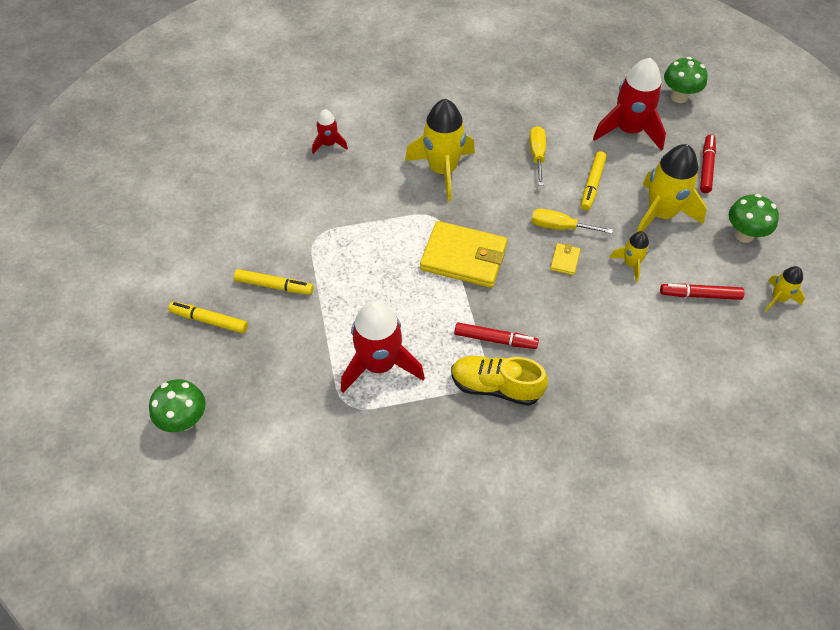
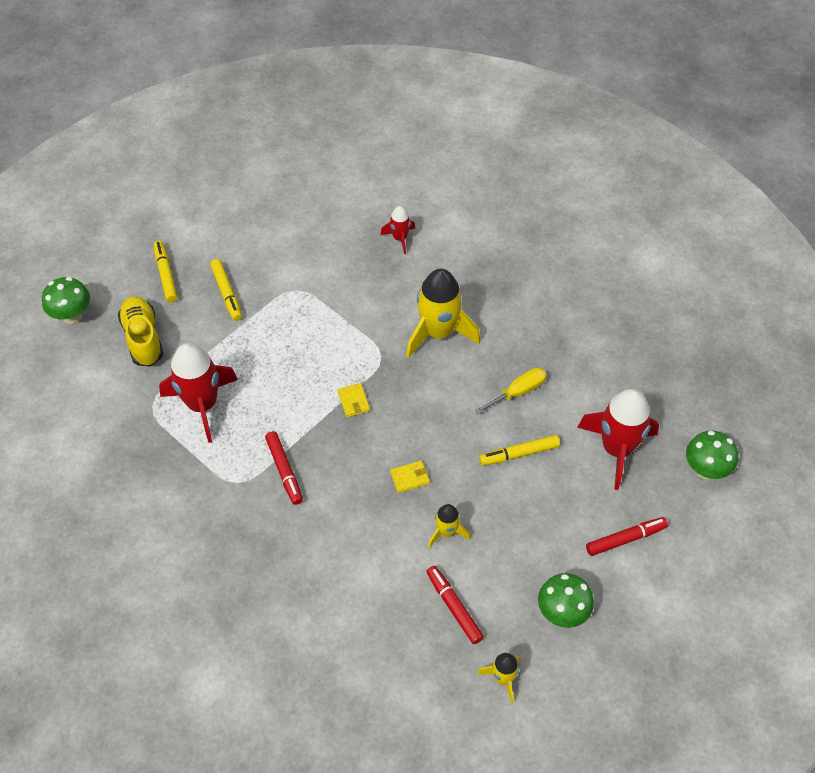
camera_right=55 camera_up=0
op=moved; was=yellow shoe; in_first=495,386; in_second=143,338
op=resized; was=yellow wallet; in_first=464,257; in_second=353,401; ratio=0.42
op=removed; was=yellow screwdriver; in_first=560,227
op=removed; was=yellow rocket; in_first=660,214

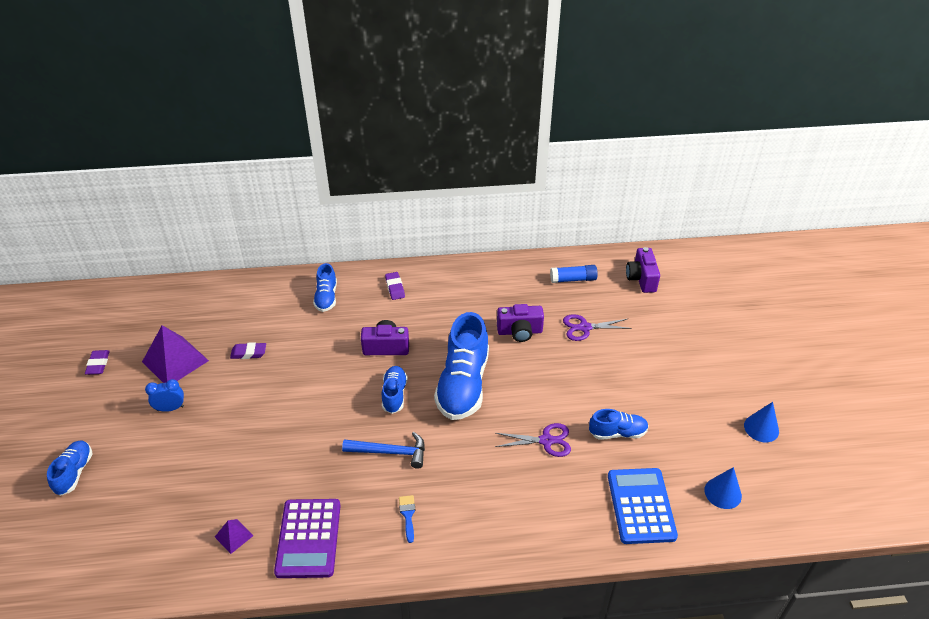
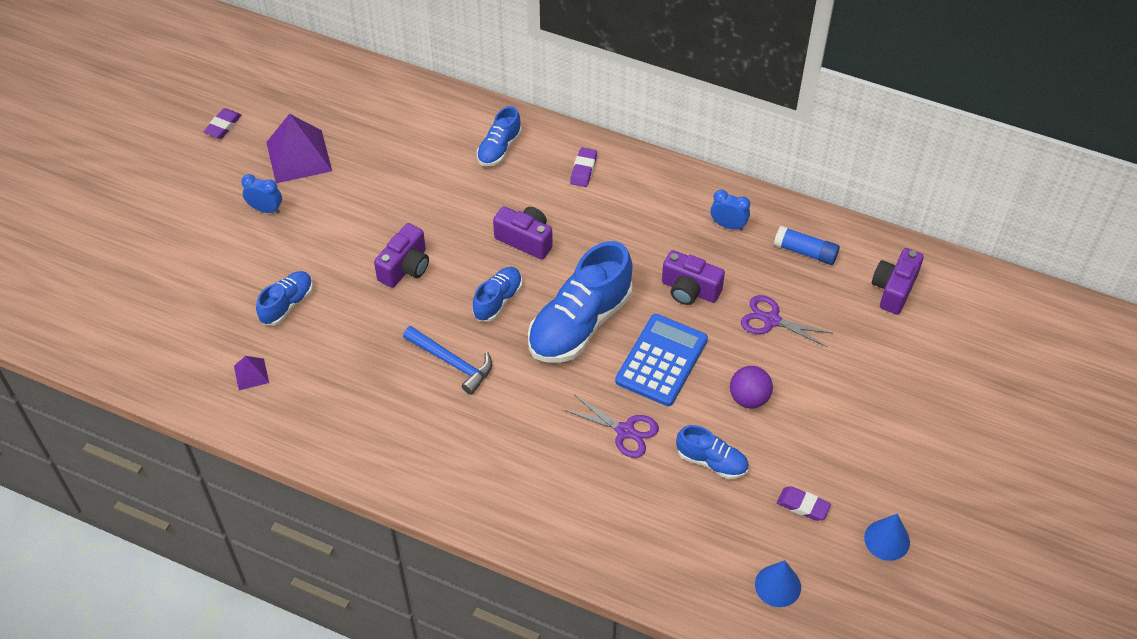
camera_right=30 camera_up=10
op=moved; was=blue shoe; in_first=74,472; in_second=287,304
op=added; now=purple camera; in_second=405,267
op=moved; was=blue calculator; in_first=641,506; in_second=661,360
op=added; now=blue clock; in_second=728,225
op=added; now=purple ball; in_second=749,398
op=moved; was=purple eraser; in_first=249,353; in_second=803,506
op=removed; was=purple calculator; in_first=308,538
op=removed; was=blue brush; in_first=408,515

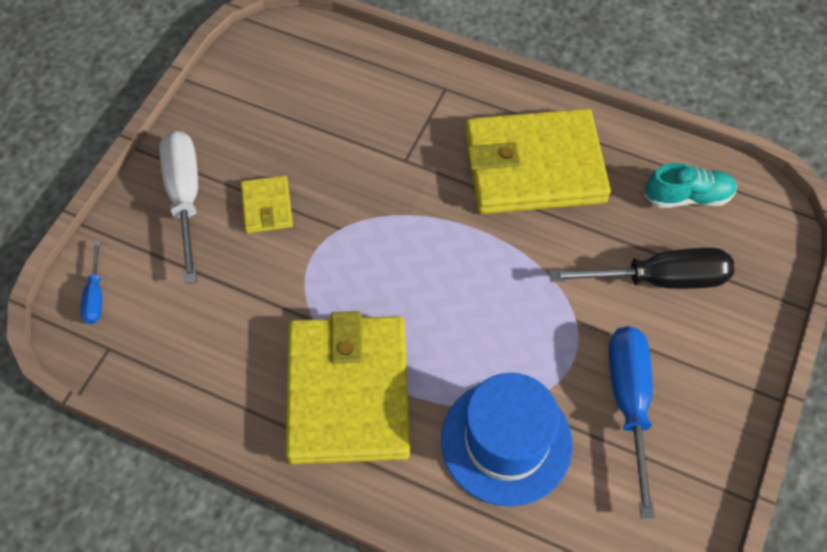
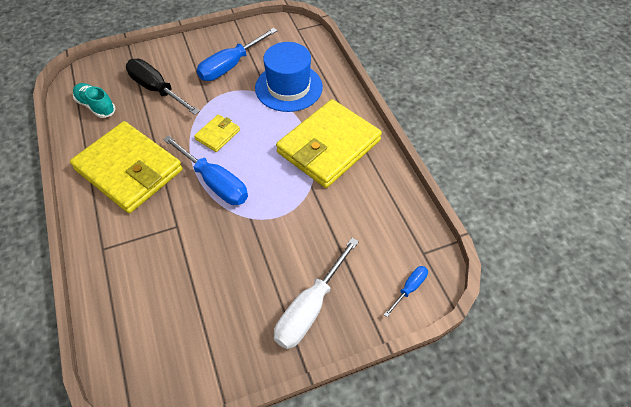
camera_right=-135 camera_up=-5
op=added; now=blue screwdriver; in_second=215,183
op=moved; was=yellow wallet; in_first=267,207; in_second=217,135

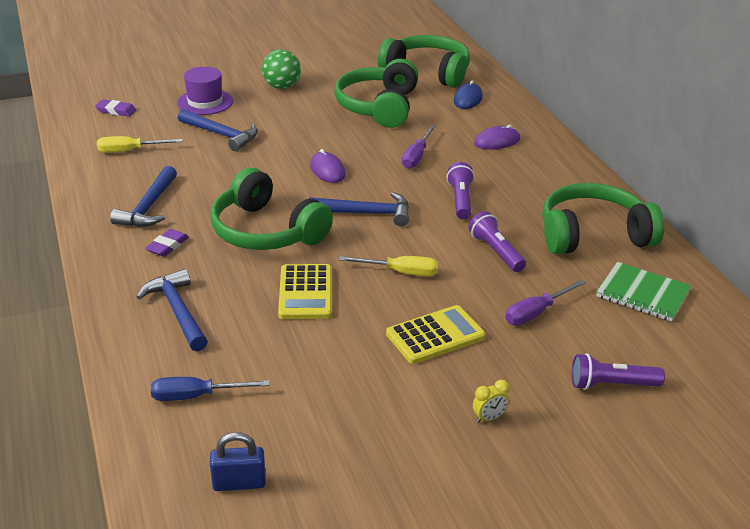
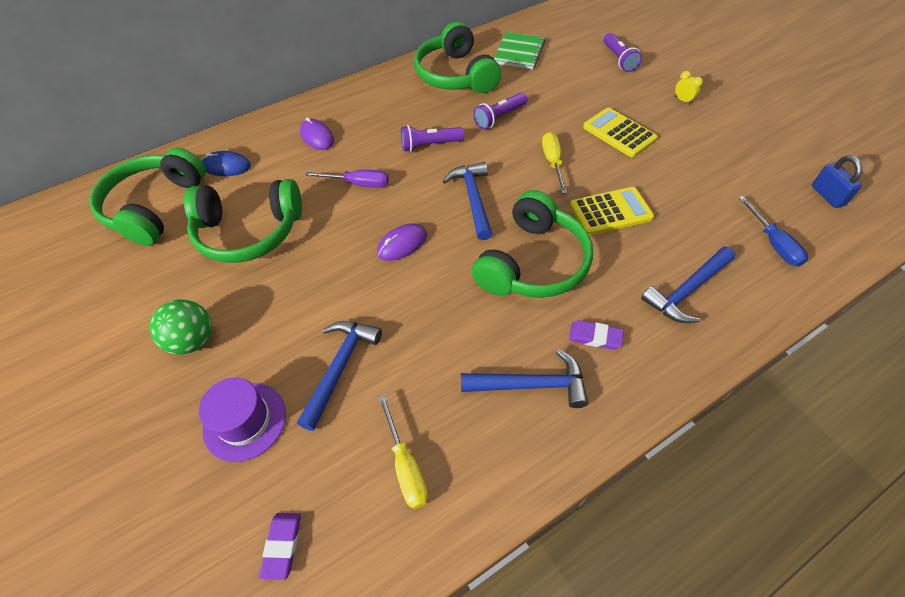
camera_right=-100 camera_up=20
op=removed; was=purple screwdriver; in_first=536,313

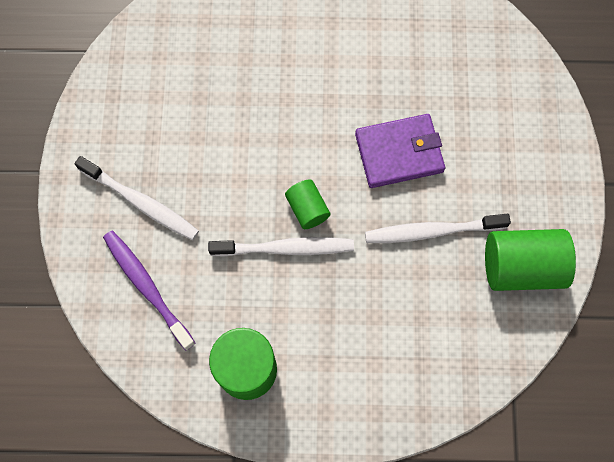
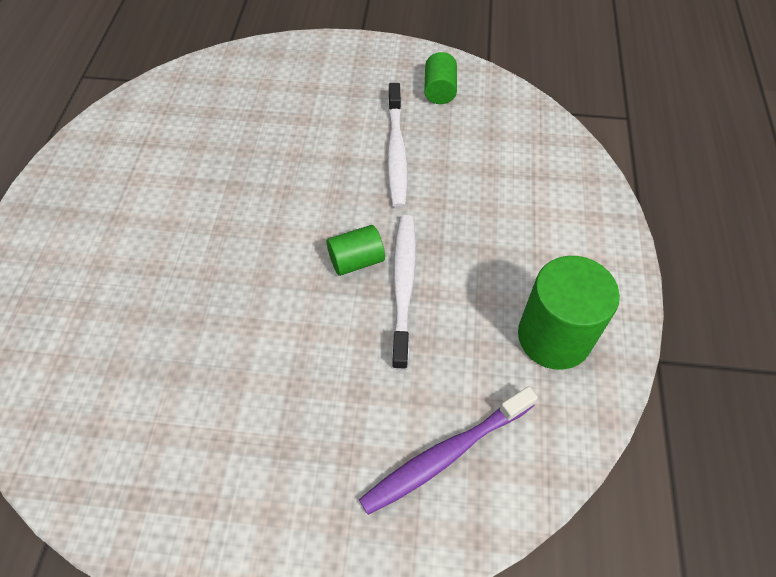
camera_right=-85 camera_up=-15
op=resized; was=green cylinder; in_first=521,267; in_second=439,90; ratio=0.55
op=removed; was=white toothbrush; in_first=141,202
op=removed; was=purple wallet; in_first=399,153

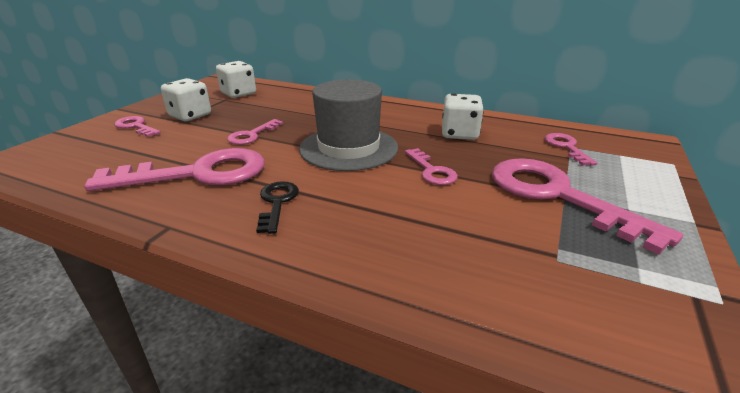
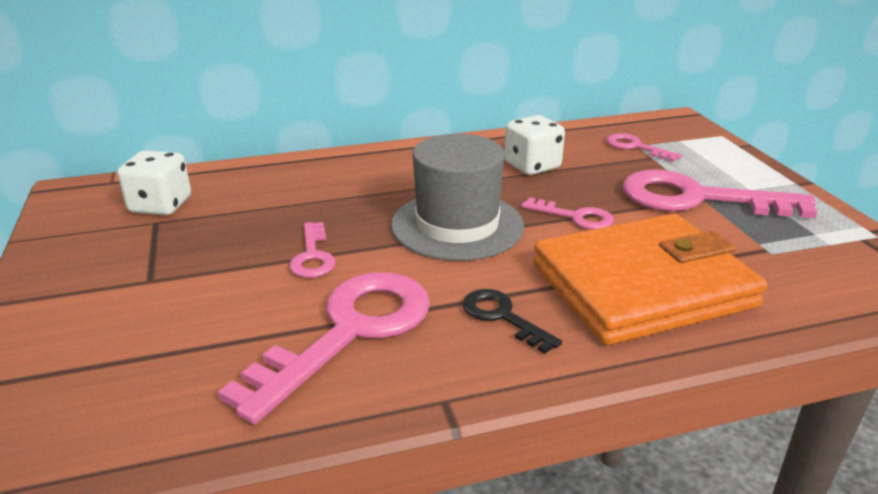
camera_right=-40 camera_up=0
op=added; now=orange wallet; in_second=642,286
op=removed; was=pink key; in_first=136,126
op=removed; was=white dice; in_first=190,116

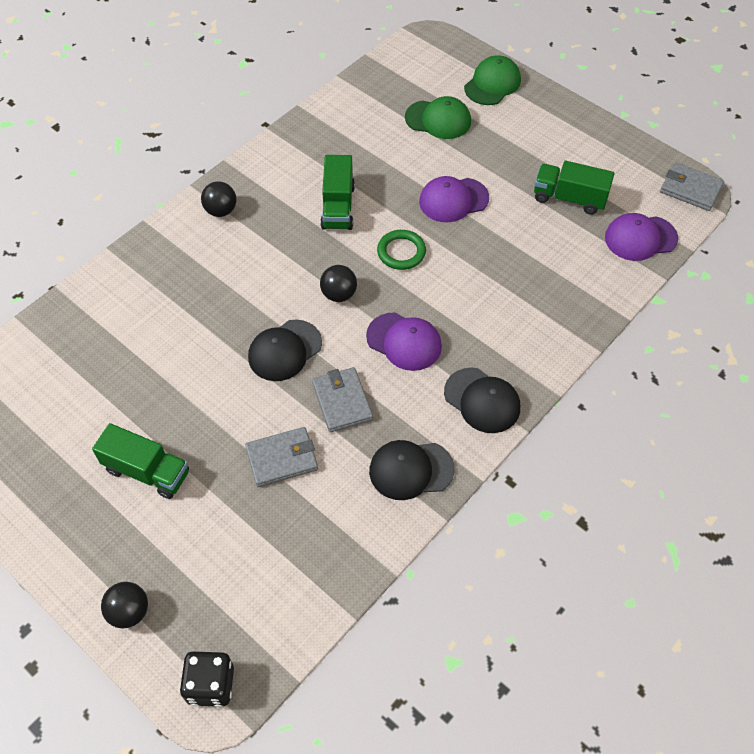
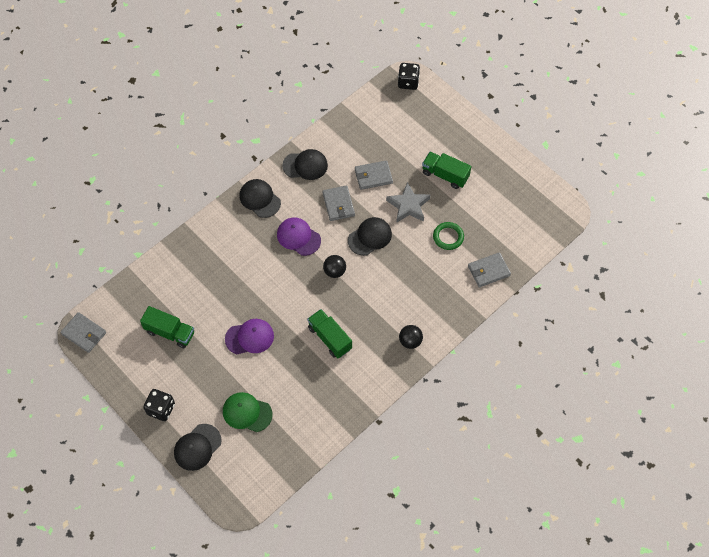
camera_right=-175 camera_up=5
op=added; now=black dice; in_second=161,409
op=recoloured; was=green cap; now=black cap; in_first=492,84; in_second=197,447
op=turned; was=green truck; in_first=338,207; in_second=329,338; clockwise=-45
op=added; now=grey star; in_second=408,205
op=moved; was=green ring; in_first=401,252; in_second=448,237
op=added; now=grey wallet; in_second=488,271
op=removed; was=black ball; in_first=129,612
op=removed; was=purple cap; in_first=640,238

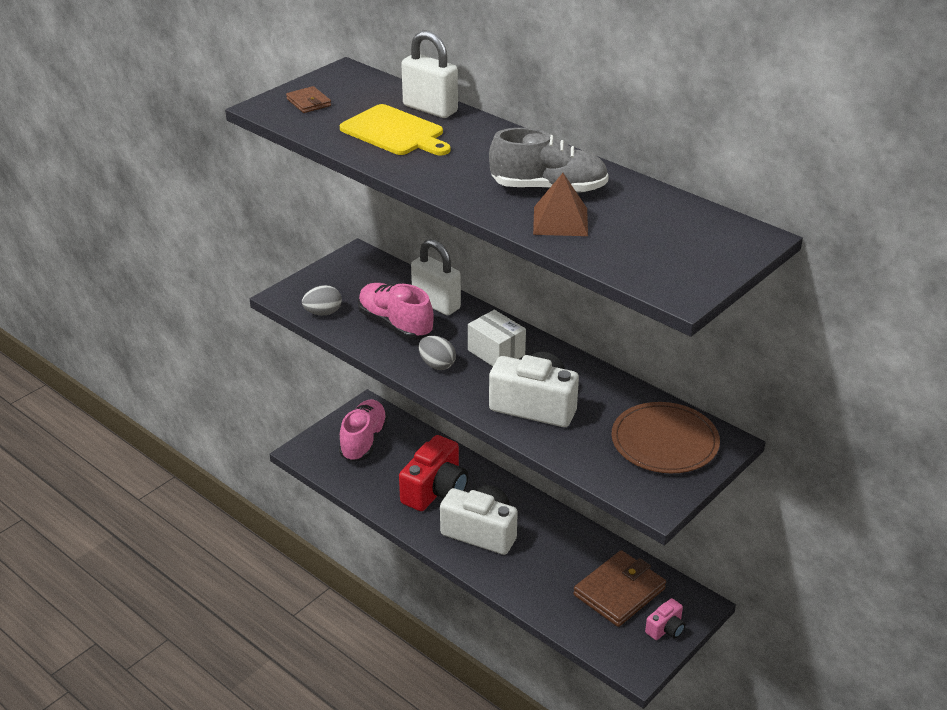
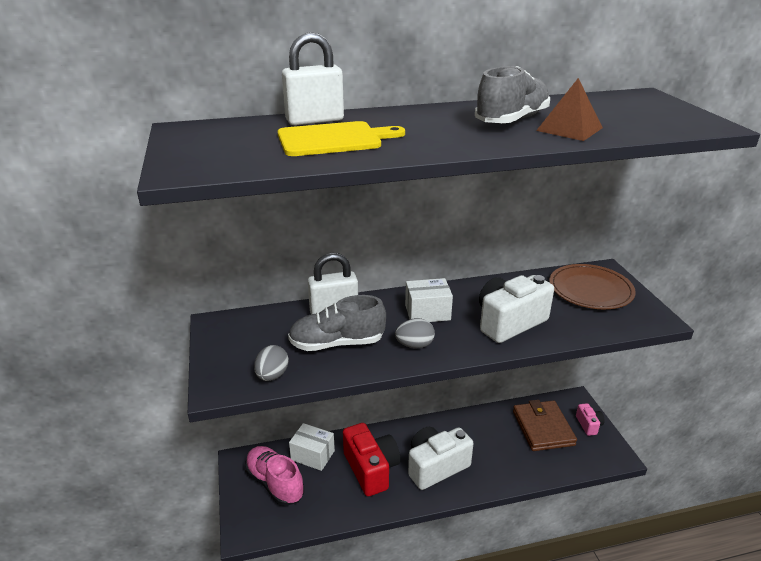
camera_right=-55 camera_up=-5
op=recoloured; was=pink shoe; now=grey shoe; in_first=395,324; in_second=337,343
op=added; now=white box; in_second=312,455
op=removed; was=brown wallet; in_first=309,102

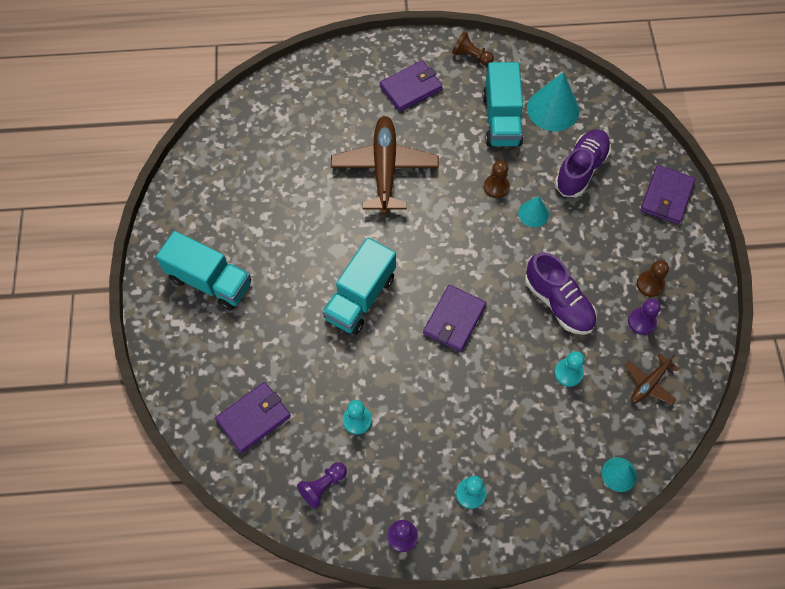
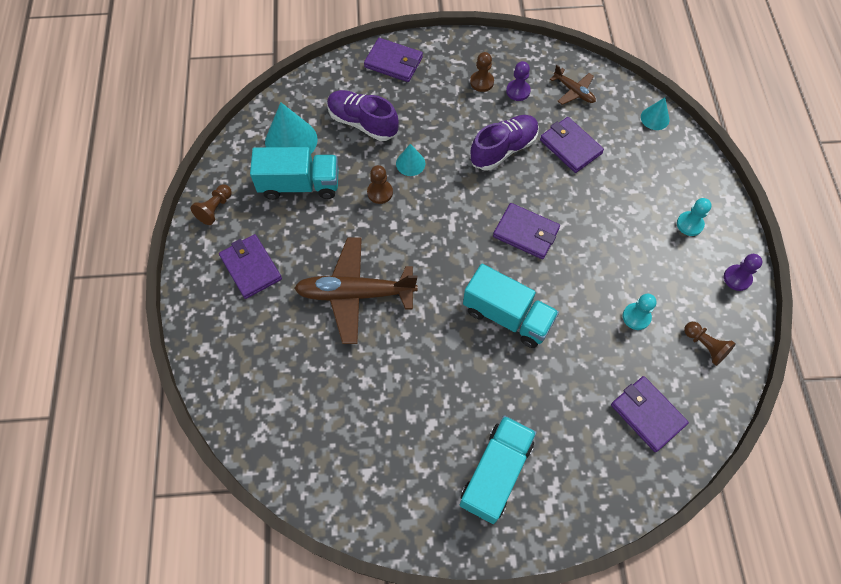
camera_right=-90 camera_up=0
op=replaced; was=turquoise pawn; now=purple wallet; in_first=568,373; in_second=570,146
op=recoloured; was=purple pawn; now=brown pawn; in_first=323,486; in_second=705,346

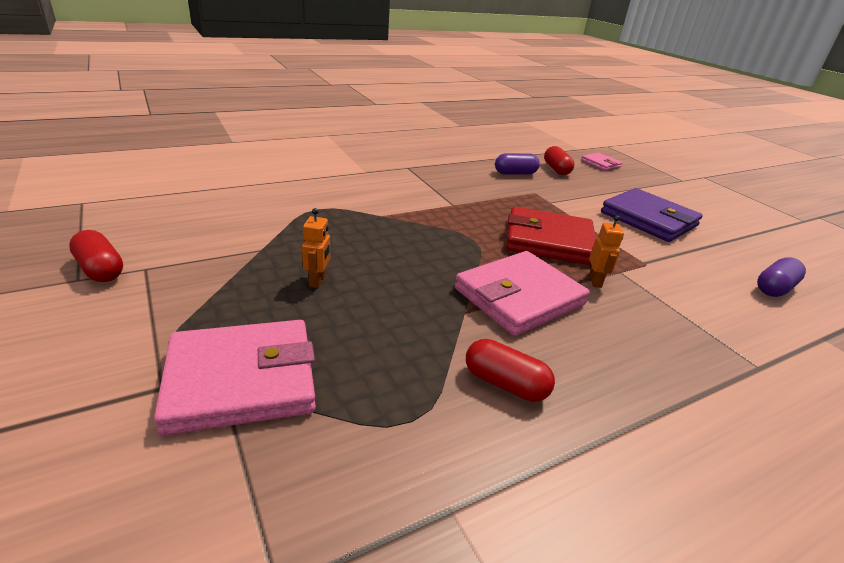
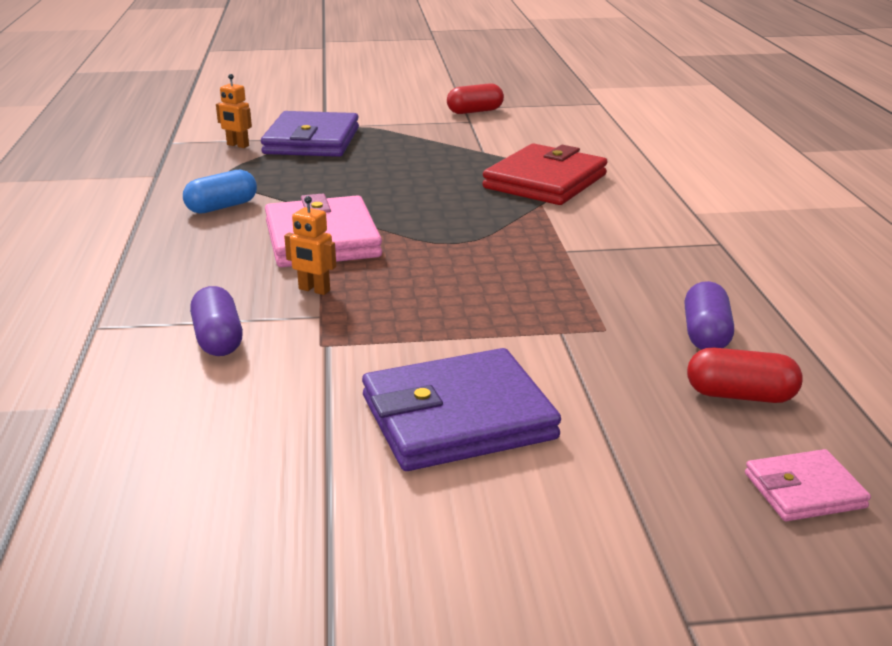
camera_right=115 camera_up=-5
op=recoloured; was=red capsule; now=blue capsule; in_first=505,384; in_second=222,207
op=moved; was=purple capsule; in_first=774,288; in_second=218,339
op=moved; was=orange robot; in_first=317,281; in_second=237,145
op=recoloured; was=pink wallet; now=purple wallet; in_first=241,380; in_second=311,141
op=moved; was=red wallet; in_first=549,241; in_second=545,181

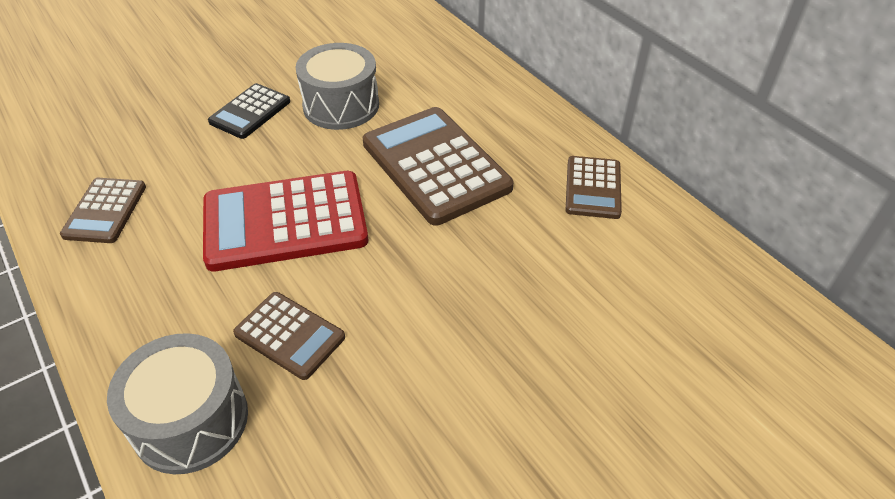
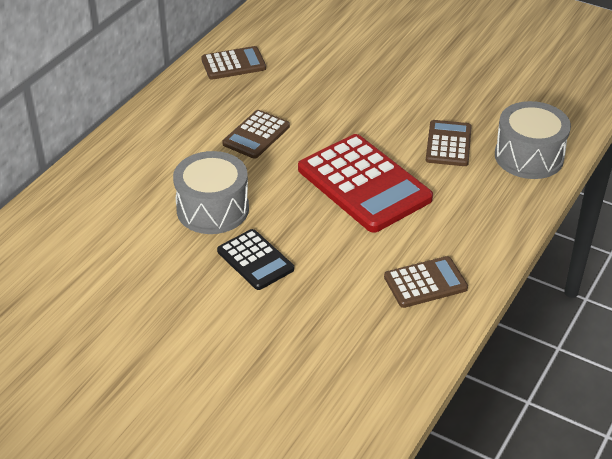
camera_right=-115 camera_up=-5
op=turned; was=black calculator; in_first=250,112; in_second=255,260; clockwise=45
op=resized; was=brown calculator; in_first=435,166; in_second=256,135; ratio=0.54

